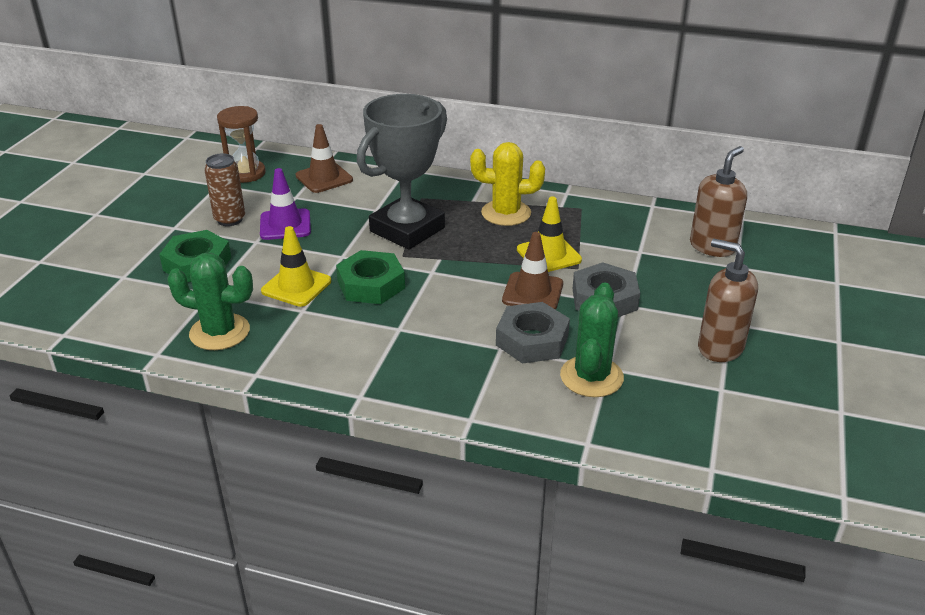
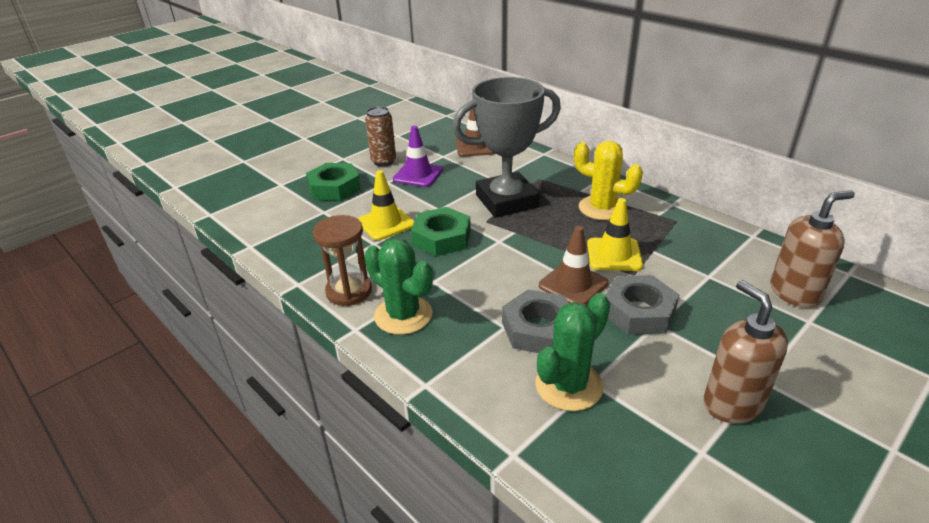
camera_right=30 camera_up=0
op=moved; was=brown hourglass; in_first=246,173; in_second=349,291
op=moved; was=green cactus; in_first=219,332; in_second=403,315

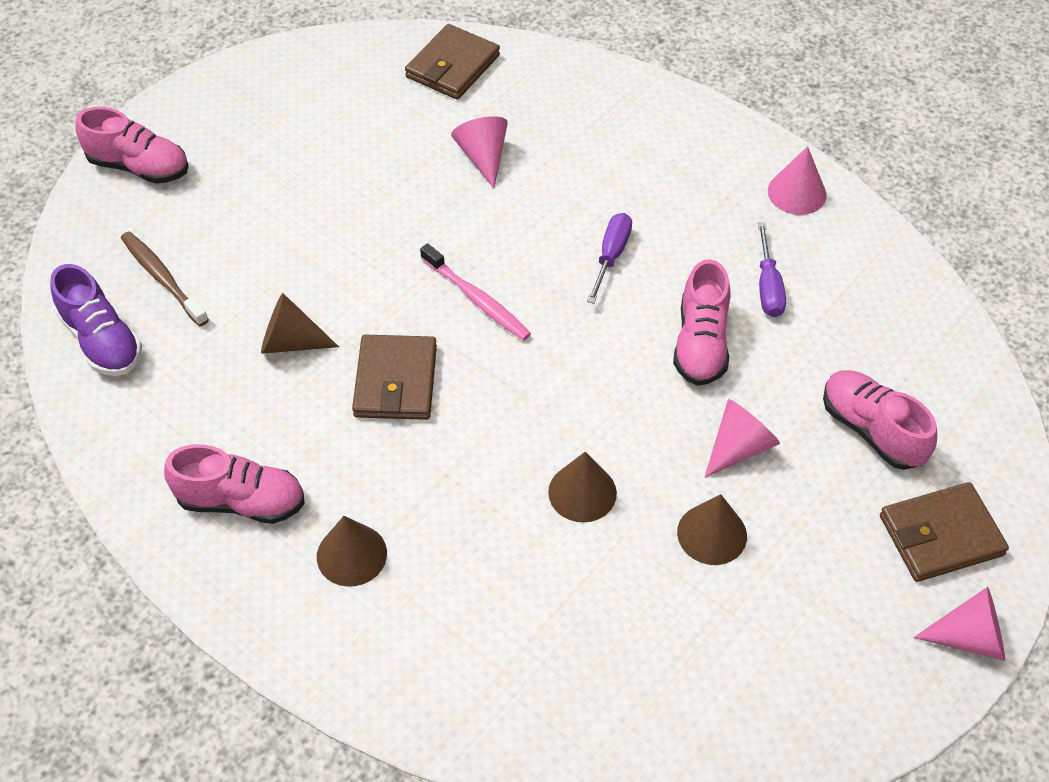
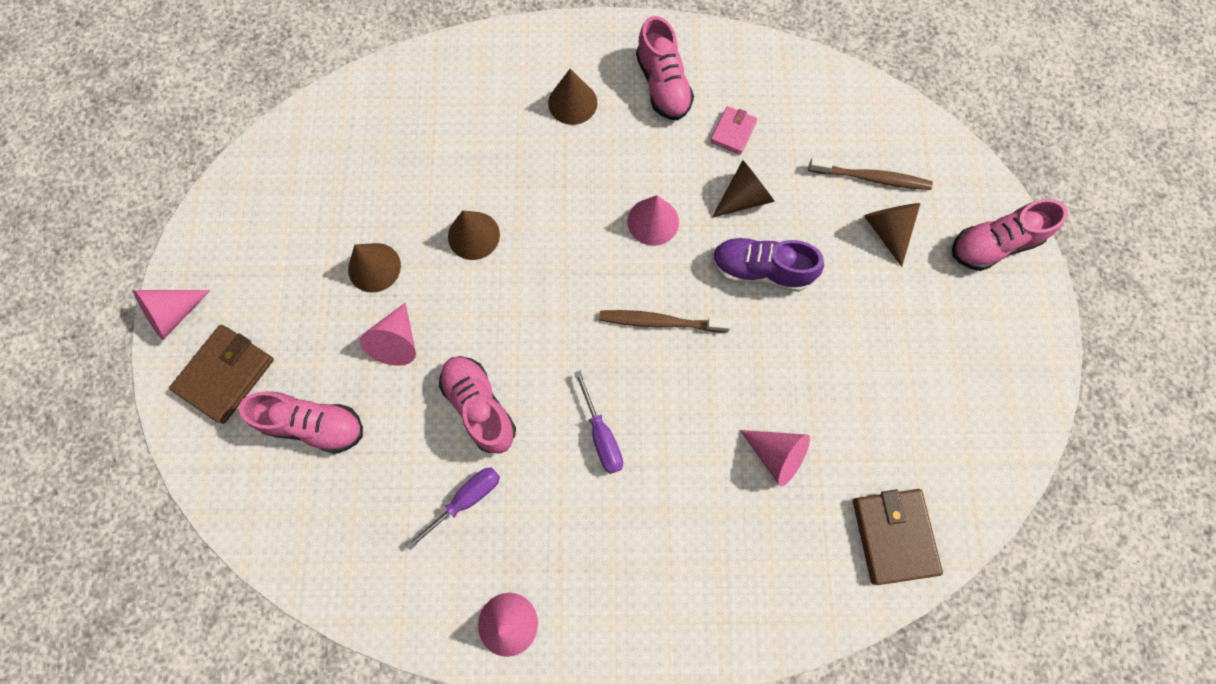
camera_right=140 camera_up=20
op=turned; was=purple screwdriver; in_first=768,287; in_second=466,499; clockwise=90
op=recoloured; was=pink toothbrush; now=brown toothbrush; in_first=476,299; in_second=661,322
op=replaced; was=brown wallet; now=pink cone; in_first=395,381; in_second=653,221
op=turned; was=pink shoe; in_first=241,501; in_second=663,85; clockwise=-75
op=added; now=pink wallet; in_second=733,132
op=moved; was=purple shoe; in_first=102,341; in_second=760,270
op=added; now=brown cone; in_second=887,231

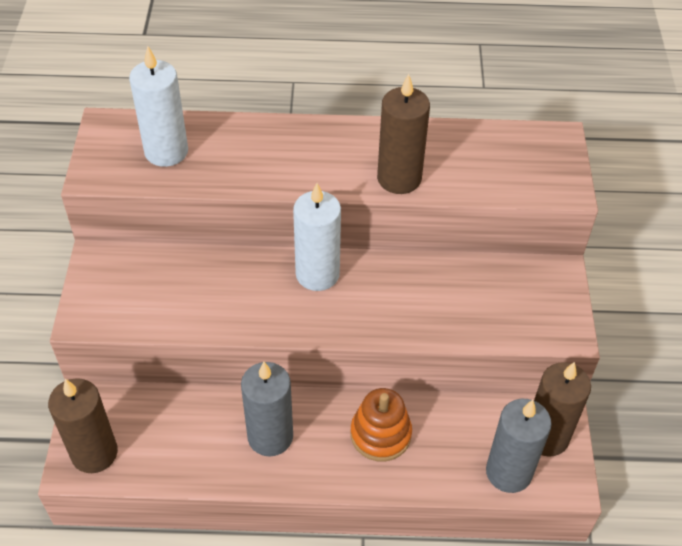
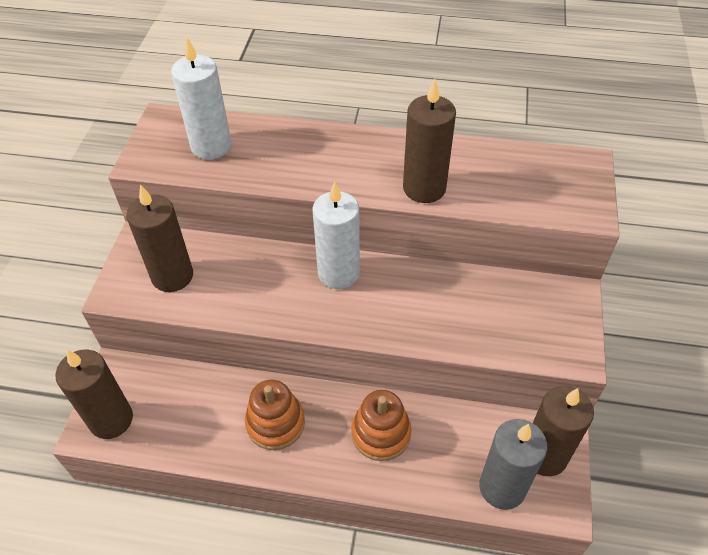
camera_right=10 camera_up=0
op=added; now=brown candle; in_second=172,276
op=replaced; was=grey candle; now=orange stacking toy; in_first=270,436; in_second=275,423

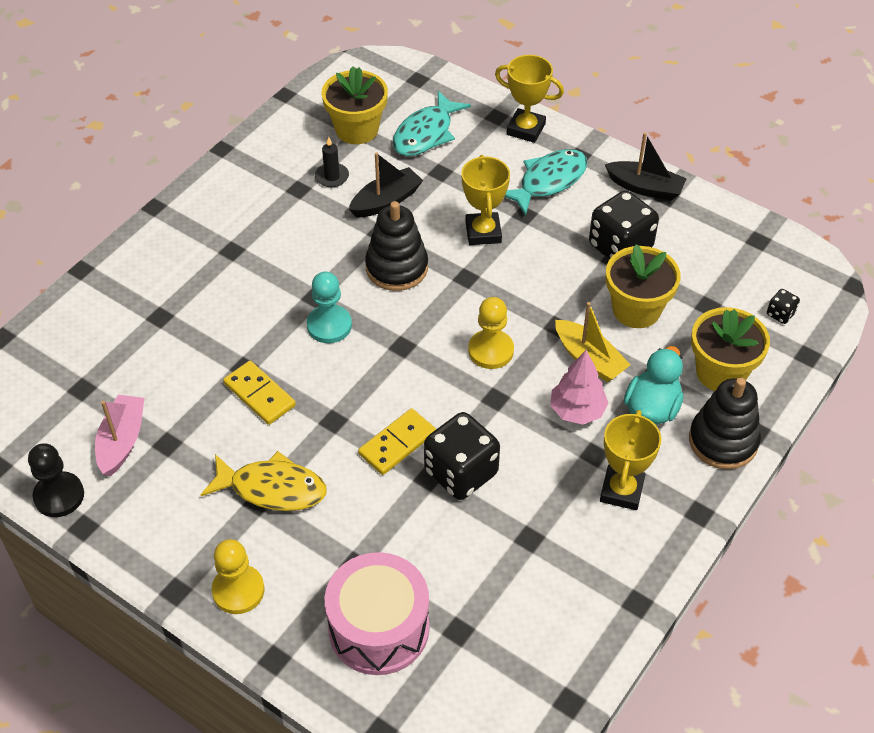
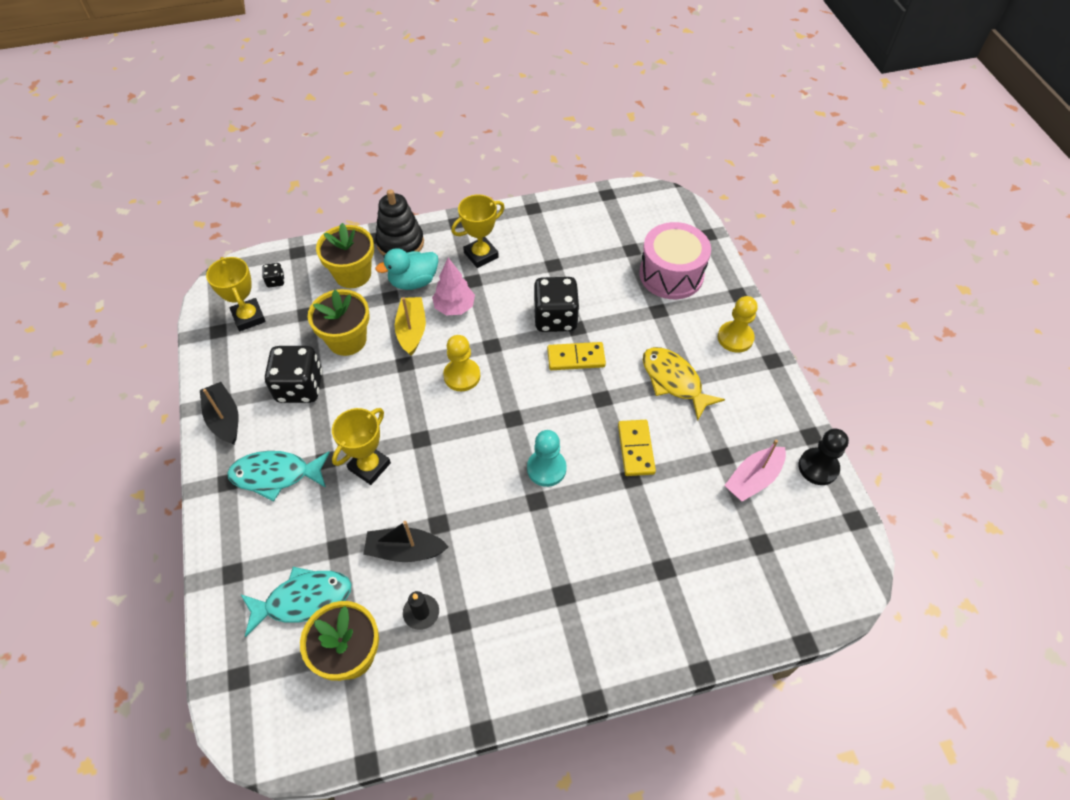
camera_right=-140 camera_up=5
op=moved; was=yellow trophy; in_first=526,129; in_second=249,317
op=removed; was=black stacking toy; in_first=397,268

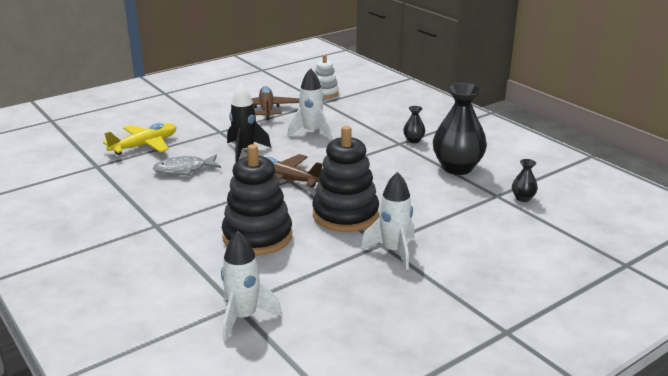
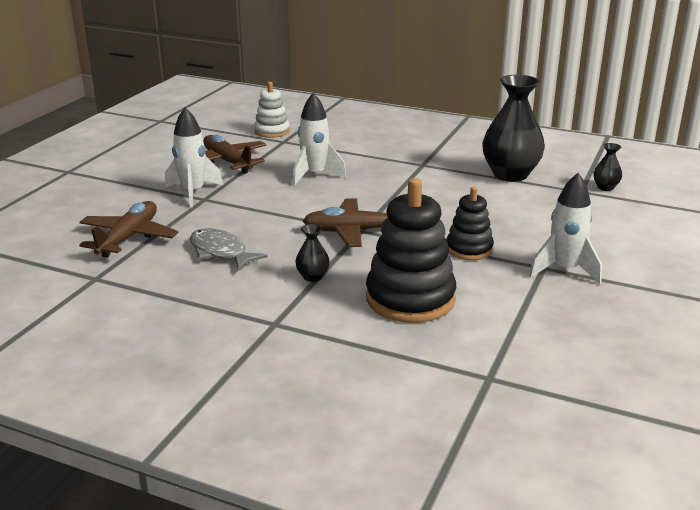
camera_right=-30 camera_up=0
op=recoloured; was=yellow plane; now=brown plane; in_first=144,145; in_second=128,238
op=moved; was=white rocket; in_first=244,317; in_second=193,192
op=turned; was=grey fish; in_first=184,170; in_second=220,252; clockwise=90
op=moved; was=black vase; in_first=413,140; in_second=312,277
op=resized; was=black stacking toy; in_first=345,215; in_second=469,249; ratio=0.58
op=removed; was=black rocket; in_first=245,150

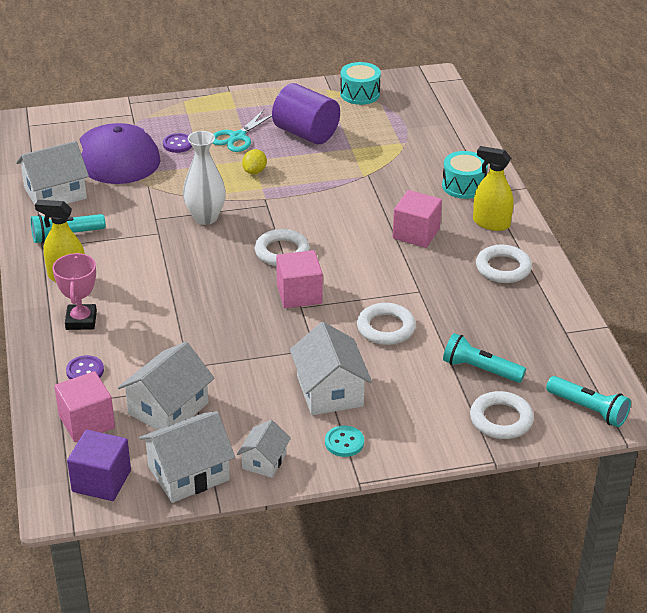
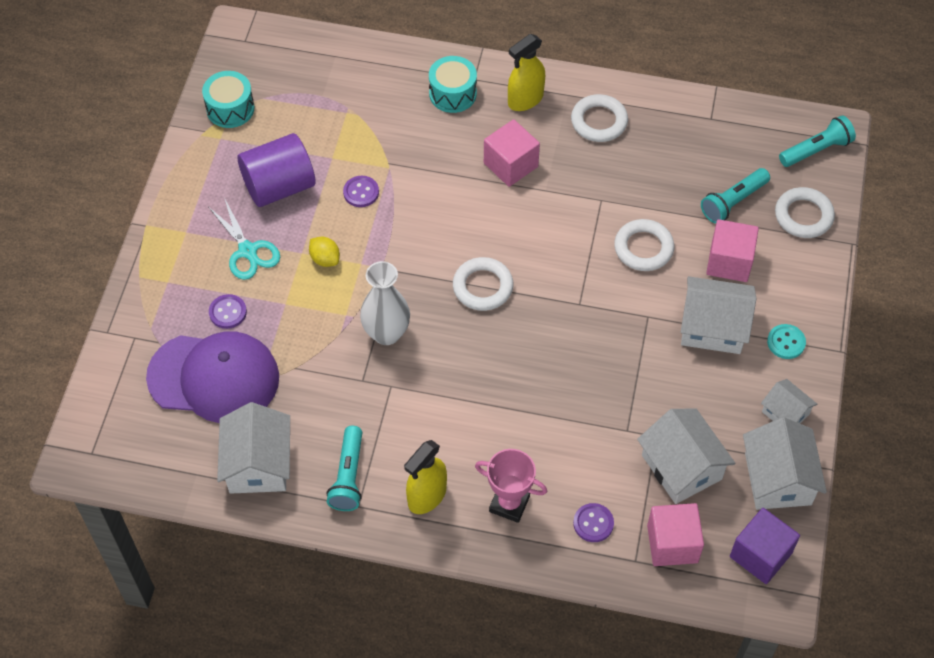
camera_right=-65 camera_up=20
op=added; now=purple button; in_second=361,192
op=moved; was=pink cube; in_first=299,294; in_second=729,262

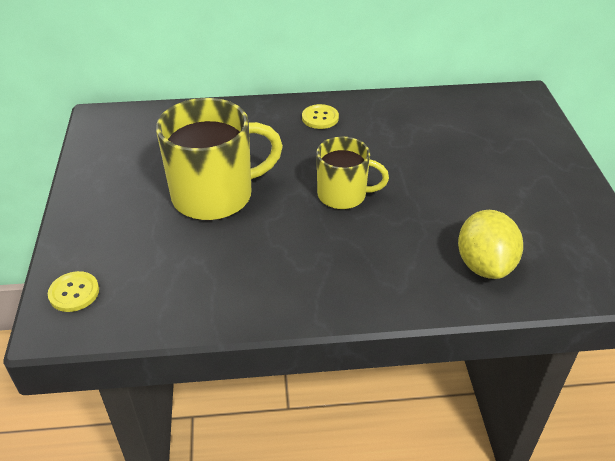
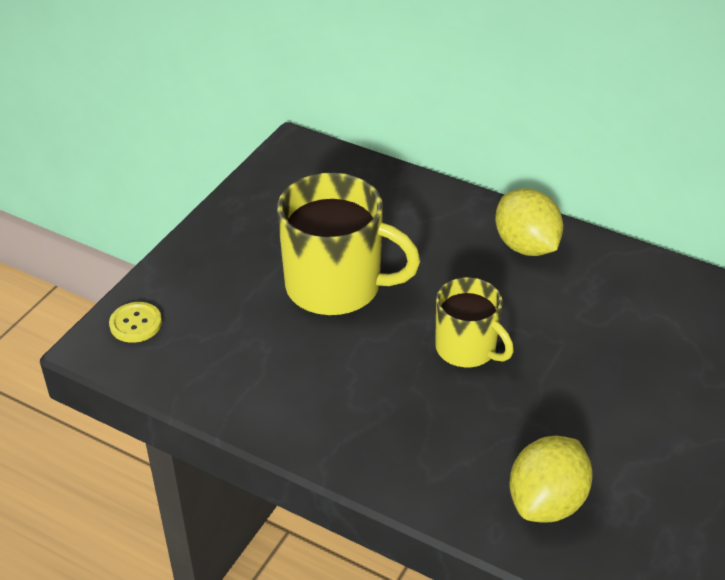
camera_right=35 camera_up=0
op=replaced; was=yellow button; now=yellow lemon; in_first=320,118; in_second=526,246

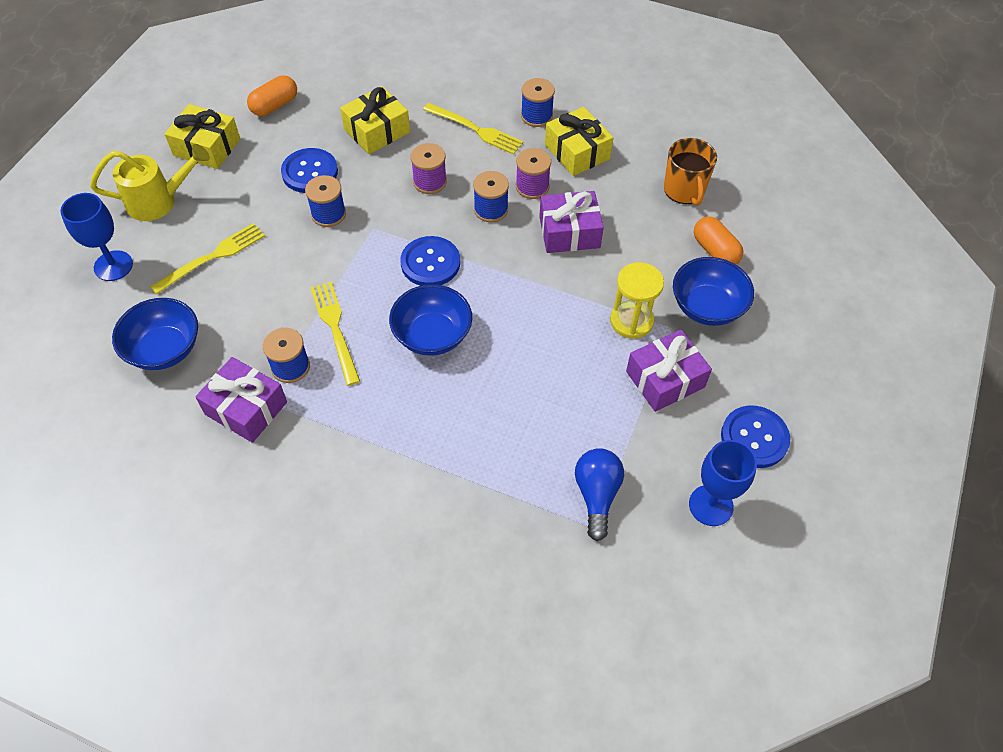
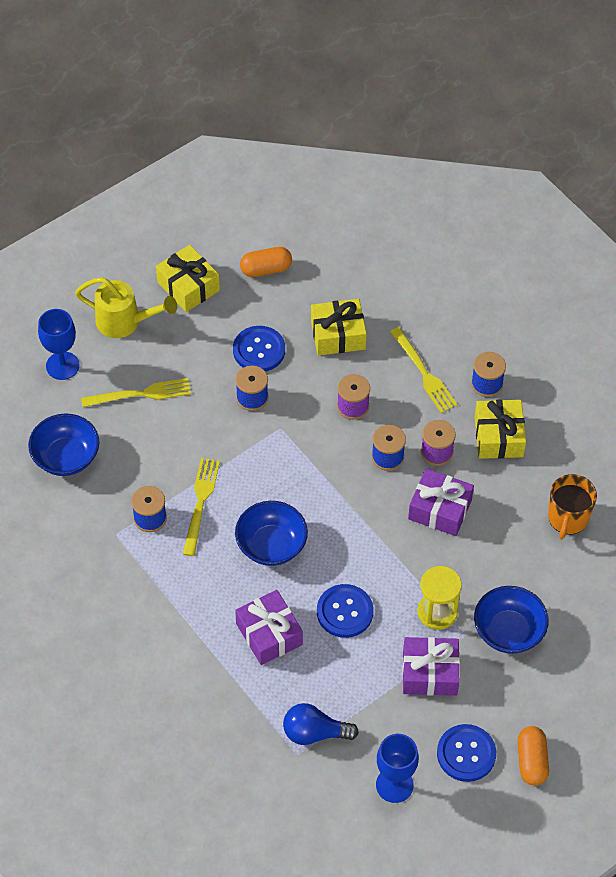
camera_right=30 camera_up=0
op=moved; was=purple gift; in_first=246,408; in_second=269,634
op=turned; was=blue light bulb; in_first=596,495; in_second=314,733; clockwise=-120
op=moved; was=blue button; in_first=430,263; in_second=345,612
op=moved; was=orange capsule; in_first=715,251; in_second=531,761

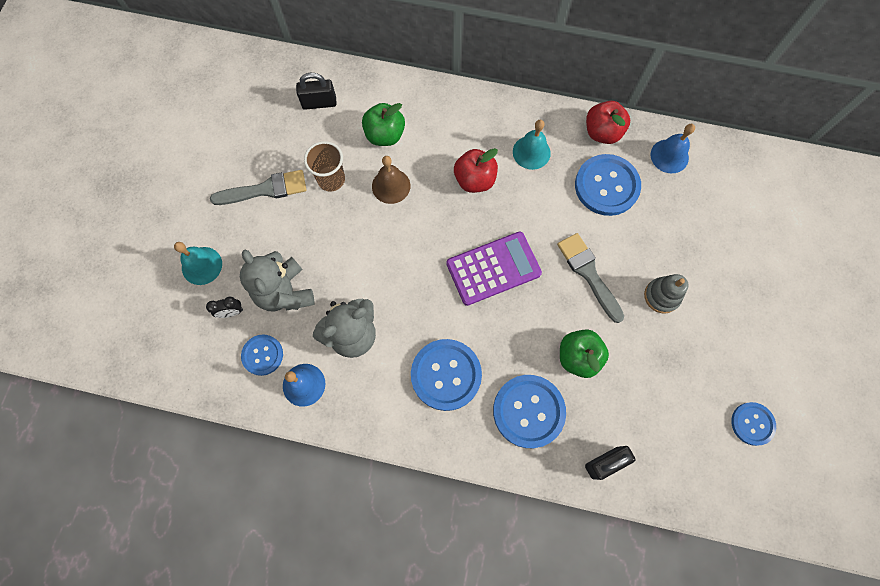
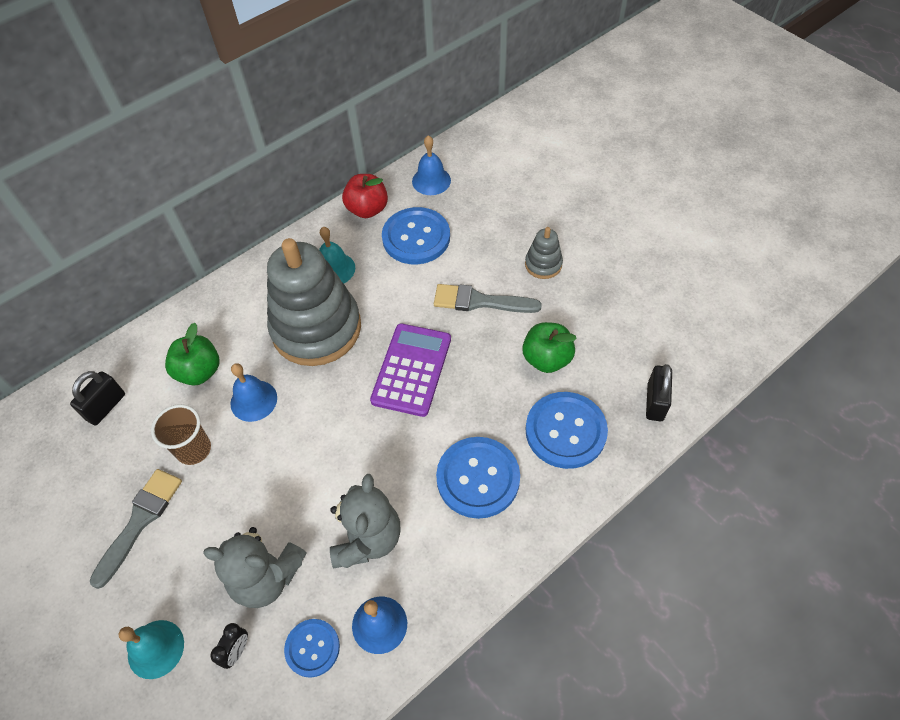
camera_right=-50 camera_up=-15
op=recoloured; was=brown bell; now=blue bell; in_first=391,186; in_second=253,400
op=replaced; was=red apple; now=grey stacking toy; in_first=474,180; in_second=316,328
op=removed; was=blue button; in_first=752,424

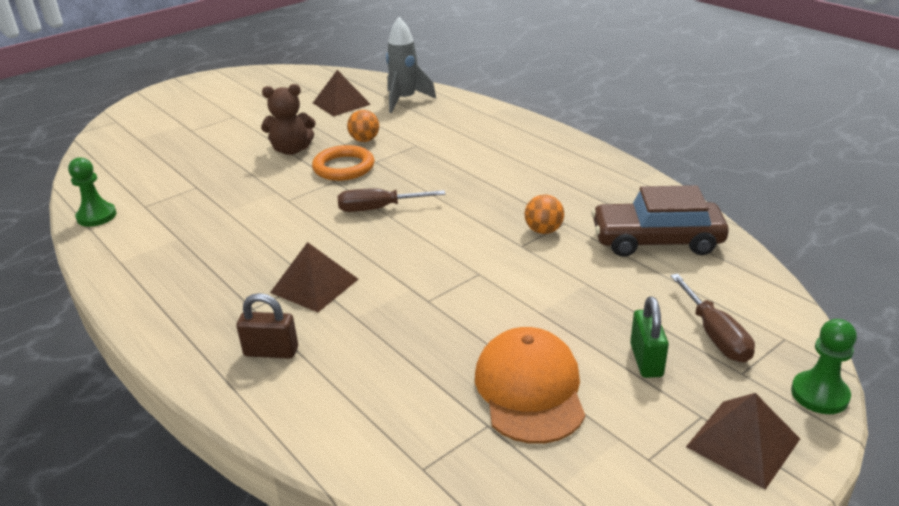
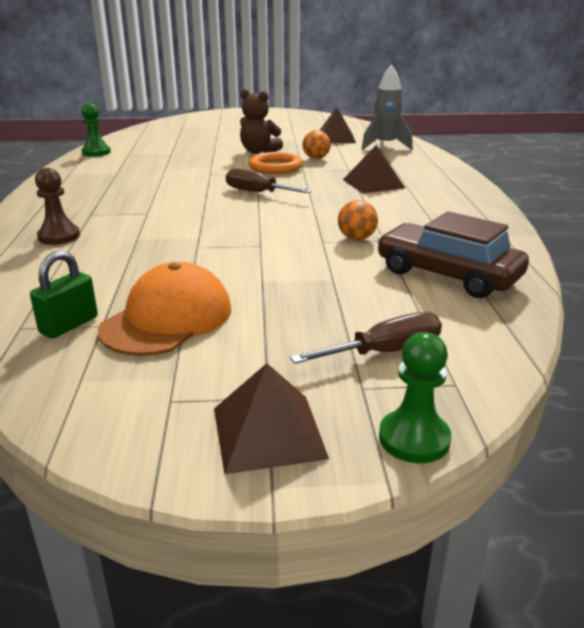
camera_right=35 camera_up=-5
op=moved; was=green padlock; in_first=646,360; in_second=69,325
op=replaced; was=brown padlock; now=brown pawn; in_first=271,351; in_second=59,236
op=turned; was=brown screwdriver; in_first=715,335; in_second=385,352; clockwise=-135
op=moved; was=brown pyramid; in_first=314,285; in_second=373,183

